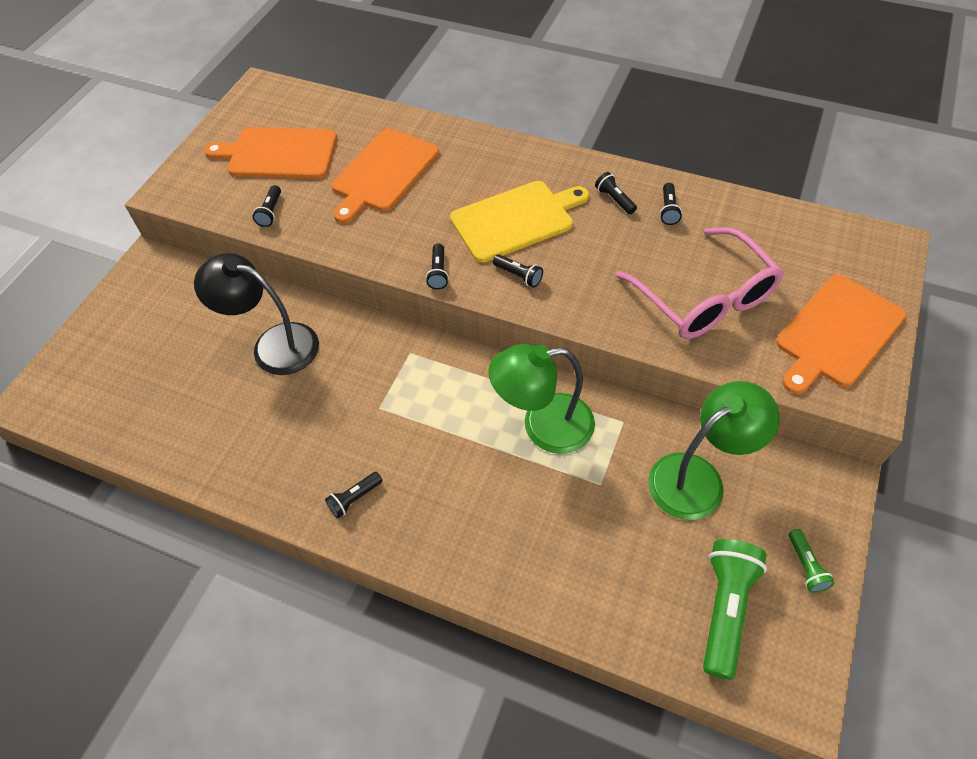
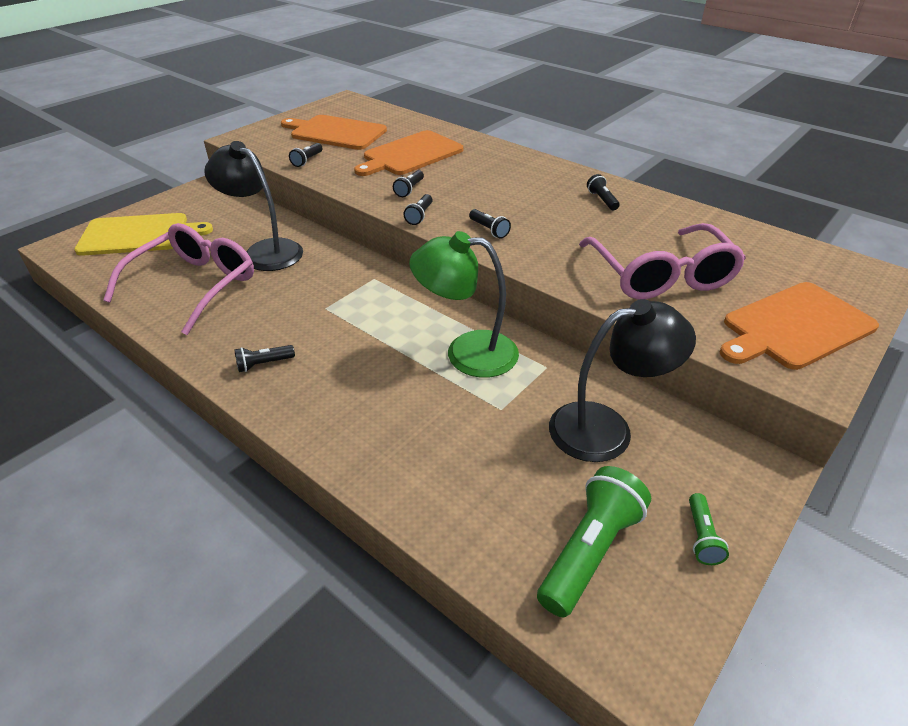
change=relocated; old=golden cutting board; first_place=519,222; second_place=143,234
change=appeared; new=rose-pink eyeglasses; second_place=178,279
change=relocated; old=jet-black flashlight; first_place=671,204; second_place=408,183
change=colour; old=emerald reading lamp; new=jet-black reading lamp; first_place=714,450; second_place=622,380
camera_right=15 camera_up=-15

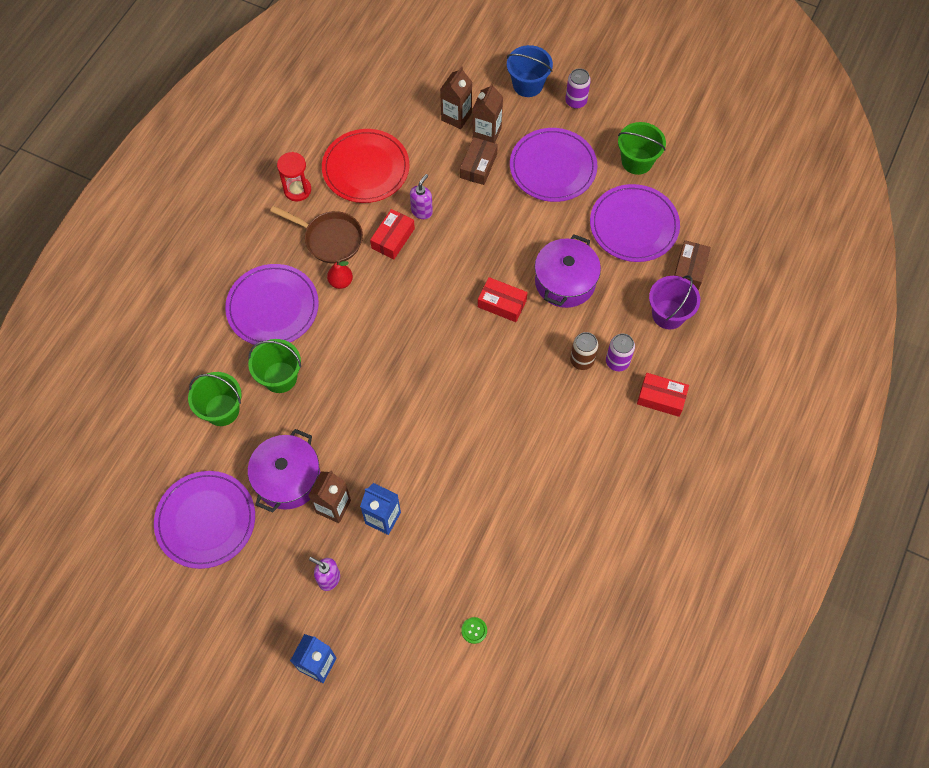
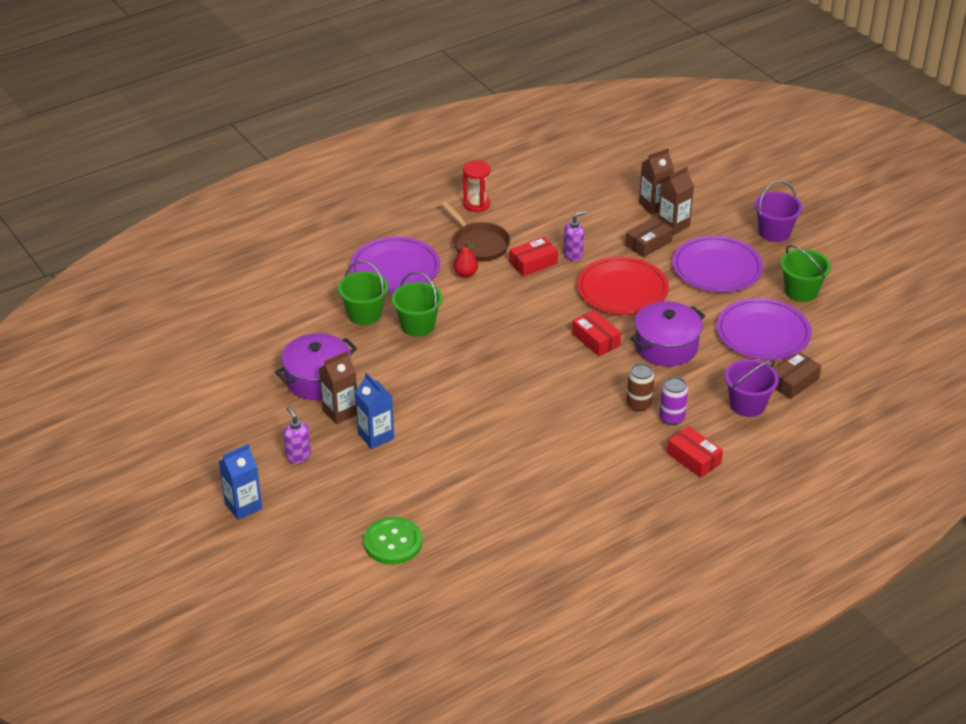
change=size; old=emerald button; first_place=474,630; second_place=393,541; factor=2.19
change=relocated; old=emerald pail; first_place=215,399; second_place=417,304
change=relocated; old=scarlet flat dish; first_place=365,166; second_place=623,285
change=exchanged; old=royal purple can; new=royal purple pail; first_place=578,88; second_place=778,211
change=missing; old=royal purple flat dish; first_place=204,520
change=missing; old=cobalt pail; first_place=530,71
camera_right=30 camera_up=-25

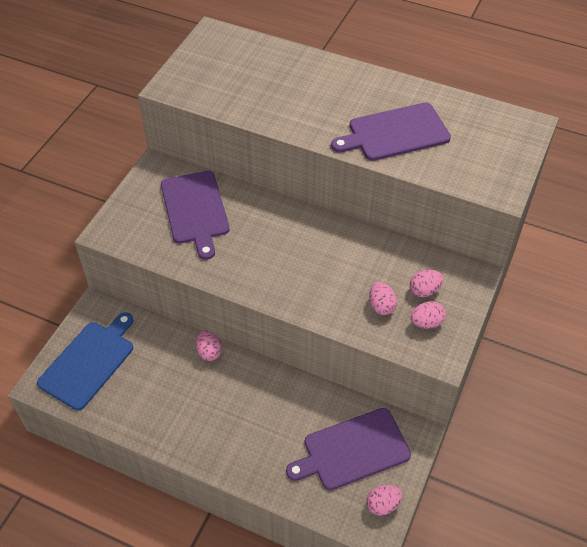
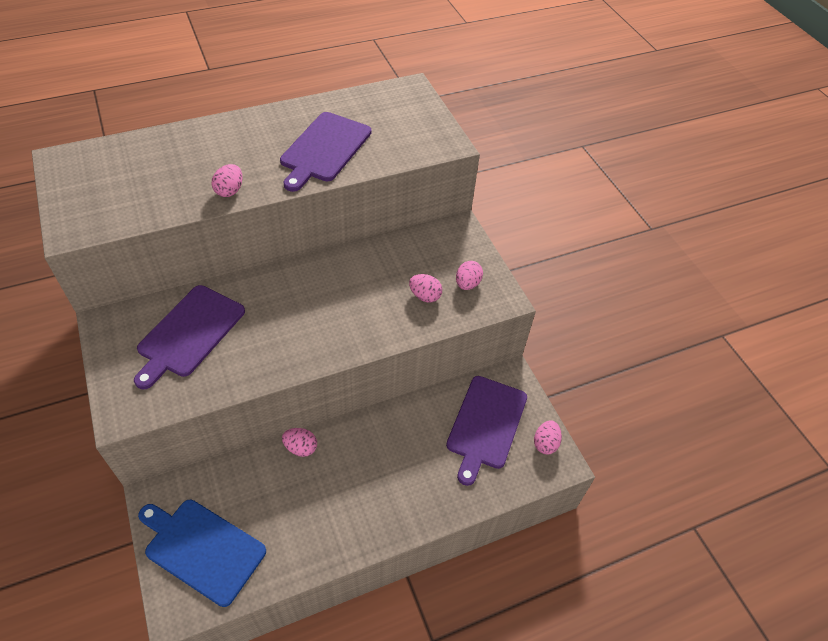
change=spun; old=royal purple cutting board; first_place=195,215; second_place=189,337; degrees=90
change=spun; old=cobalt cutting board; first_place=85,361; second_place=202,553; degrees=-45
change=relocated; old=rose-pink egg shape; first_place=427,283; second_place=227,180
camera_right=-50 camera_up=0

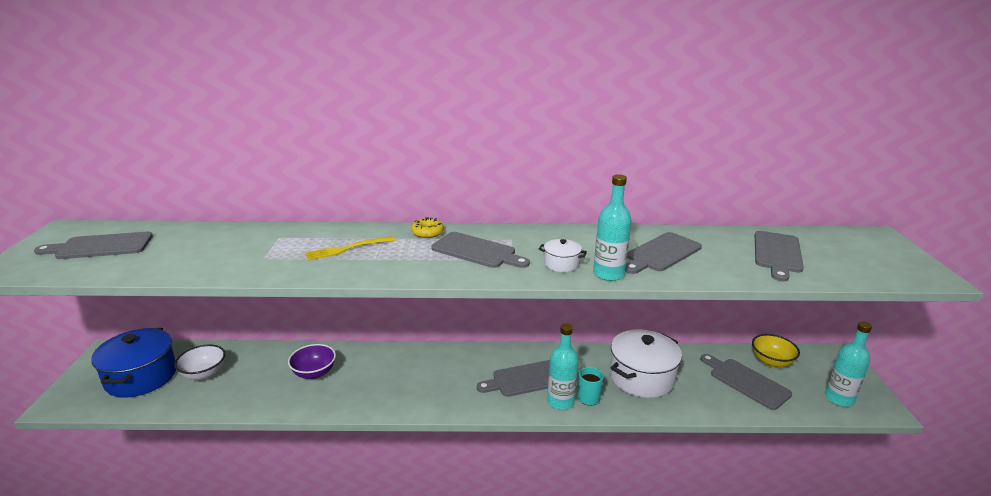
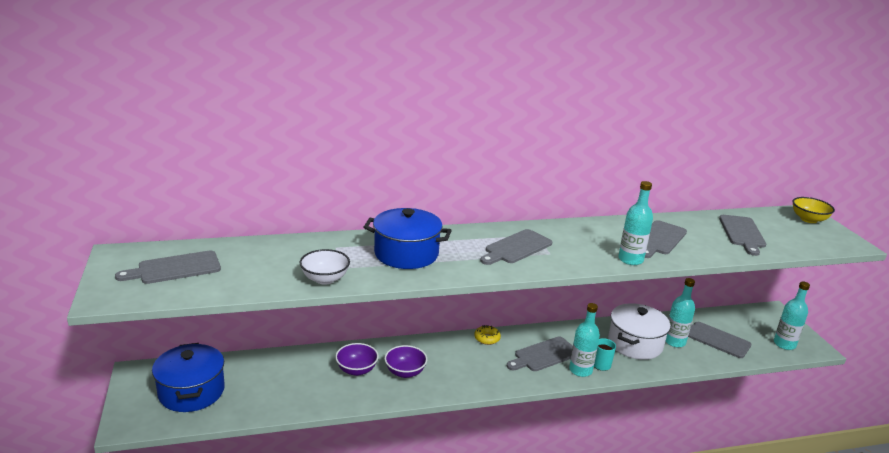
change=relocated; old=snow-white deep dish; first_place=199,362; second_place=324,267
change=exchanged; old=golden dinner fork; new=cobalt cooking pot; first_place=350,248; second_place=407,238
change=appeared; new=royal purple deep dish; second_place=406,361
change=relocated; old=golden donut; first_place=427,227; second_place=487,335
change=spun; old=grey cutting board; first_place=480,250; second_place=516,247; degrees=120
change=appeared; new=turquoise bottle; second_place=680,312
change=relocated; old=golden deep dish; first_place=776,351; second_place=813,210
change=missing; old=snow-white cooking pot; first_place=563,255
camera_right=-15 camera_up=0

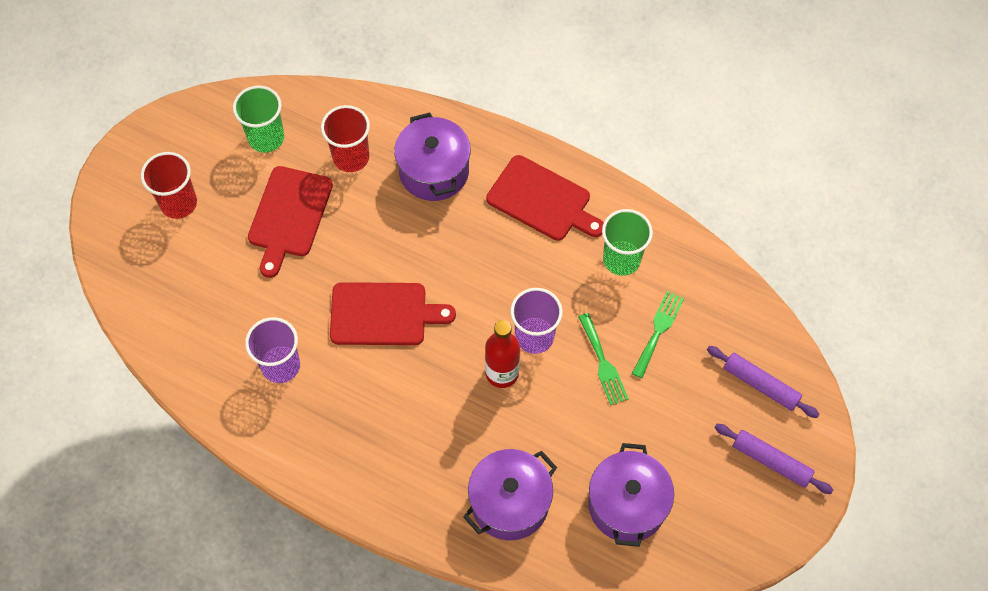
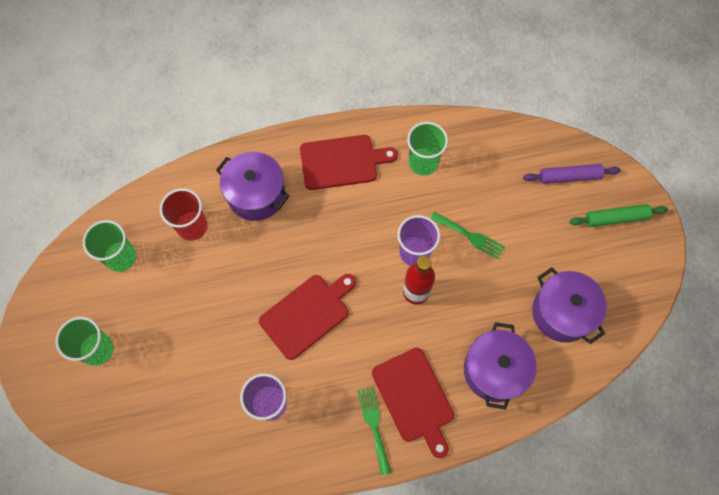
change=colour; old=scarlet tumbler; new=emerald tumbler; first_place=169,185; second_place=85,341
change=relocated; old=emerald dinner fork; first_place=658,334; second_place=374,430
change=relocated; old=scarlet cutting board; first_place=290,222; second_place=413,403
change=colour; old=royal purple dough roller; new=emerald dough roller; first_place=773,459; second_place=619,215
camera_right=-40 camera_up=5

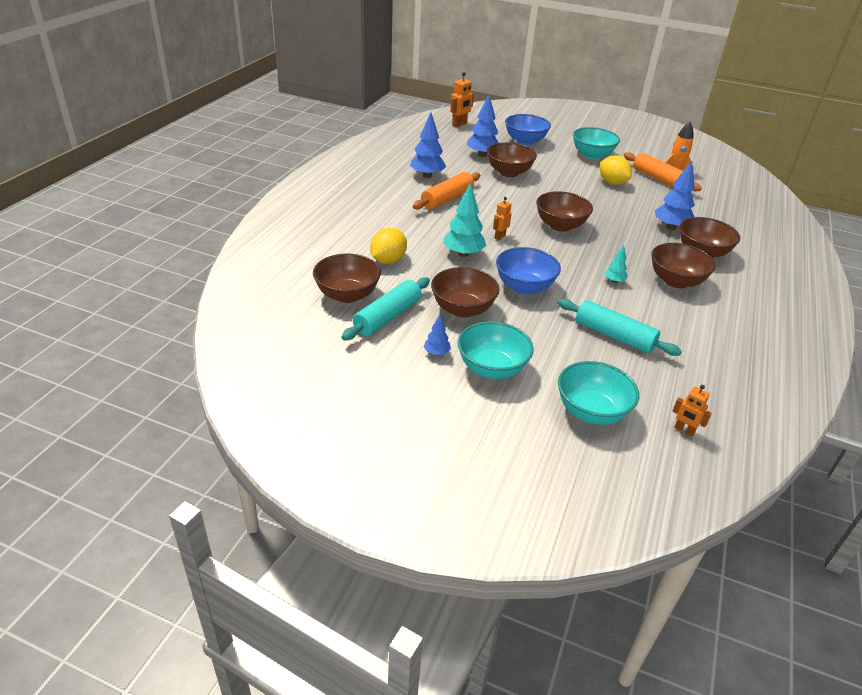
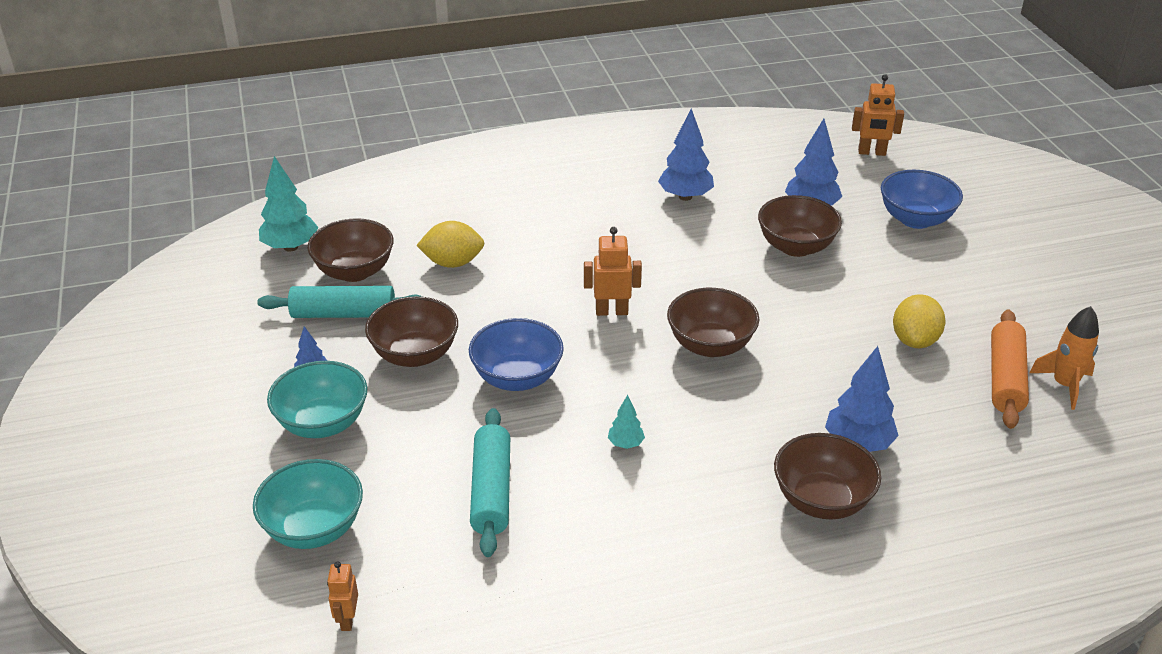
change=relocated; old=turquoise toy tree; first_place=464,219; second_place=289,204
change=size; old=orange-coloured robot; first_place=502,218; second_place=613,271; factor=1.53
change=missing; old=orange-coloured dough roller; first_place=446,191
change=missing; old=turquoise deep dish; first_place=596,143
change=missing; old=russet deep dish; first_place=683,265
camera_right=55 camera_up=0

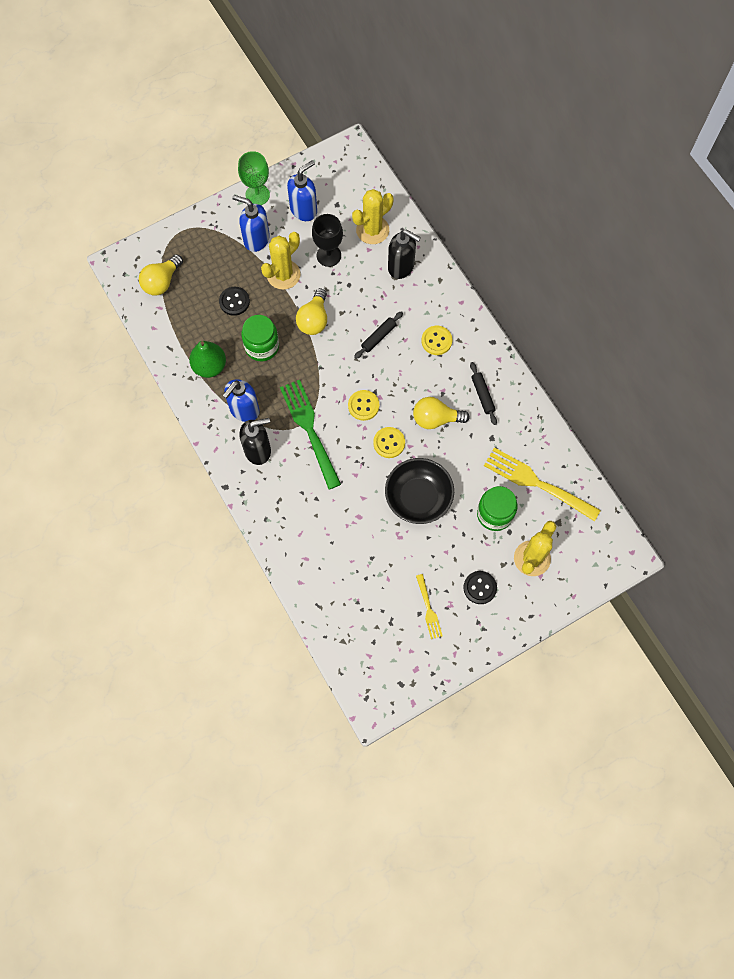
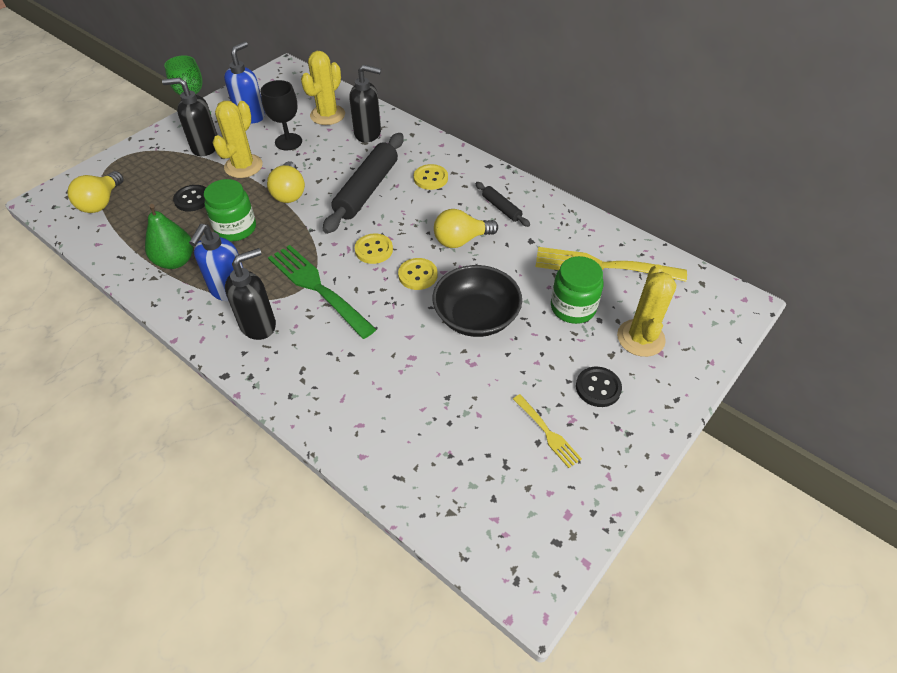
change=colour; old=cobalt soap pump; new=jet-black soap pump; first_place=251,223; second_place=189,116
change=size; old=jet-black dough roller; first_place=378,335; second_place=363,183; factor=2.04
camera_right=-20 camera_up=-20

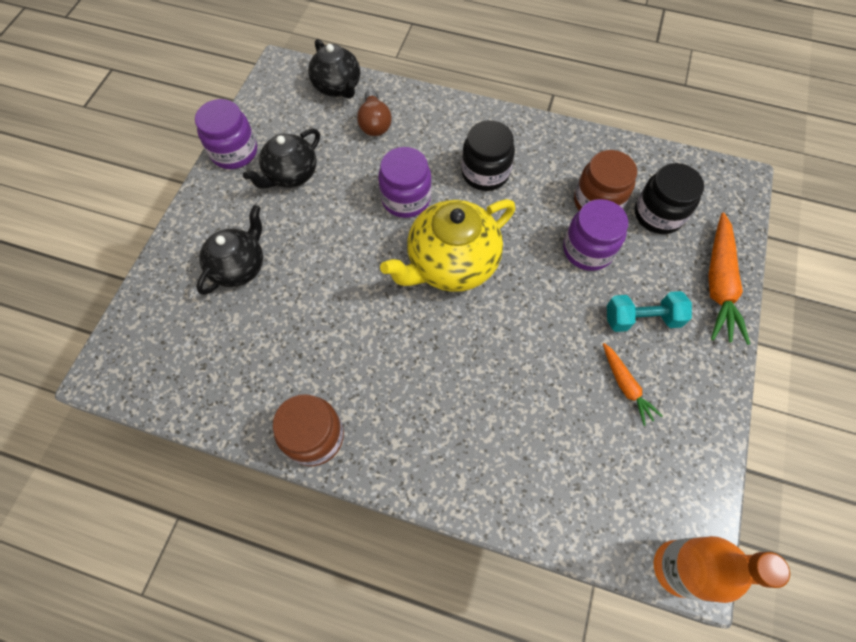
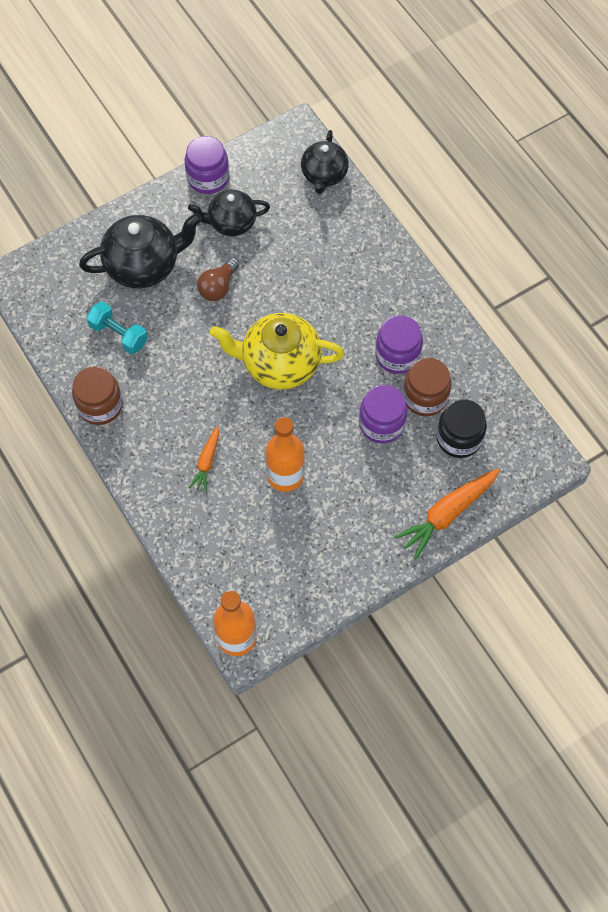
change=size; old=jet-black teapot; first_place=230,250; second_place=140,250; factor=1.54
change=relocated; old=turquoise hand weight; first_place=649,311; second_place=117,327
change=relocated; old=orange-coloured root vegetable; first_place=633,384; second_place=204,459
change=relocated; old=russet light bulb; first_place=374,112; second_place=218,279
change=appeared; new=orange-coloured bottle; second_place=285,454
change=relocated; old=royal purple preserve jar; first_place=405,182; second_place=399,344
change=missing; old=jet-black preserve jar; first_place=488,155
camera_right=40 camera_up=0

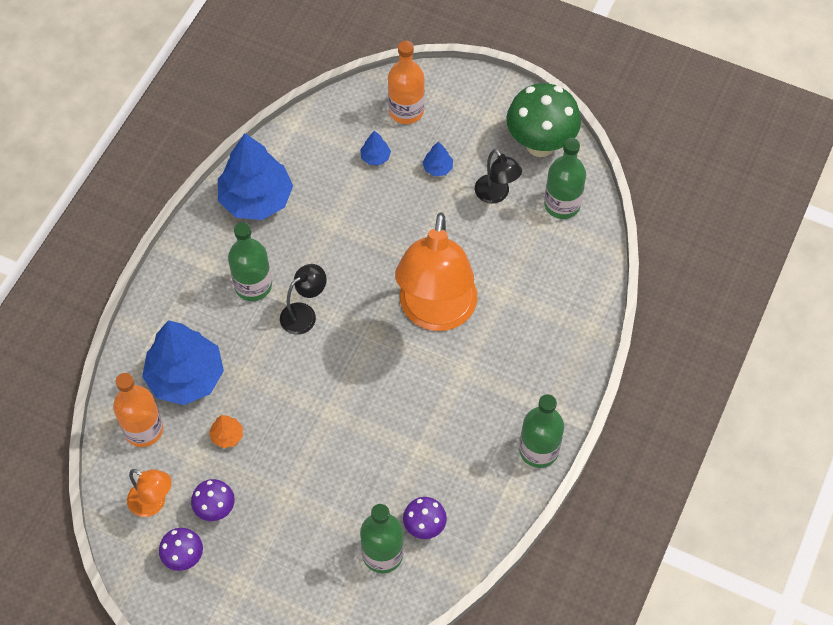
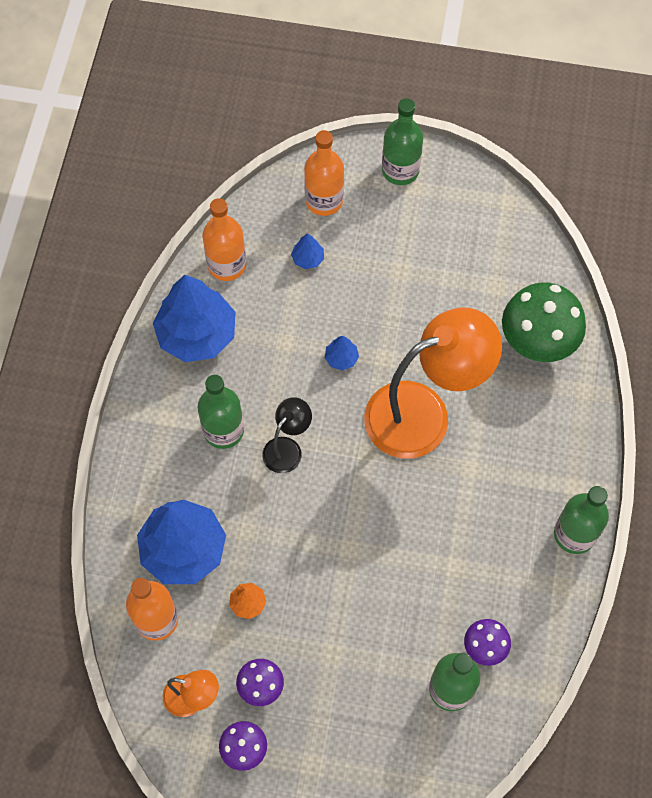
change=appeared; new=orange-coloured bottle; second_place=224,239
change=relocated; old=cobalt toy tree; first_place=437,158; second_place=342,353
change=spun; old=orange-coloured reading lamp; first_place=436,272; second_place=433,383; degrees=-105
change=relocated; old=emerald bottle; first_place=565,178; second_place=402,141
change=relocated; old=emerald fungus; first_place=543,120; second_place=544,322
change=missing; old=jet-black reading lamp; first_place=498,176
camera_right=-15 camera_up=5

